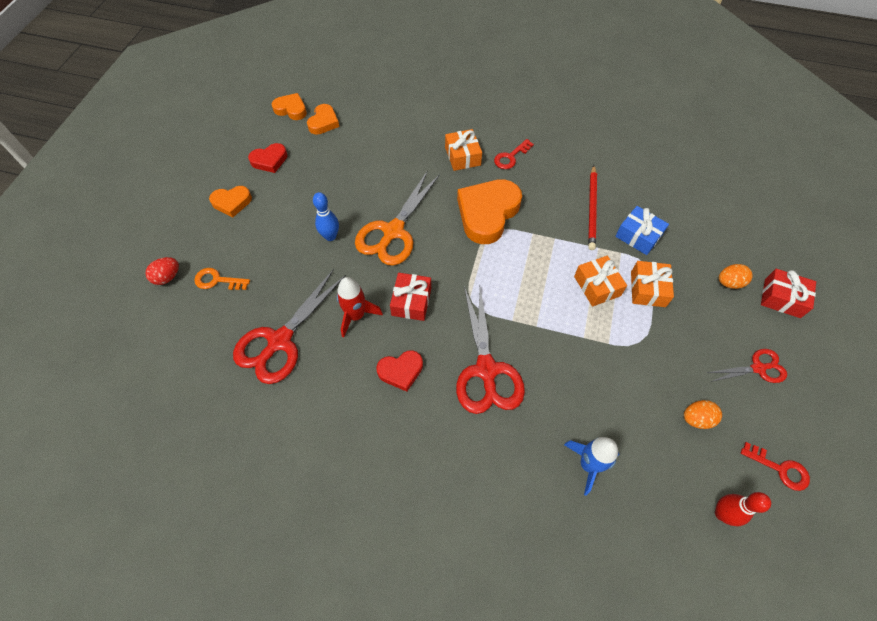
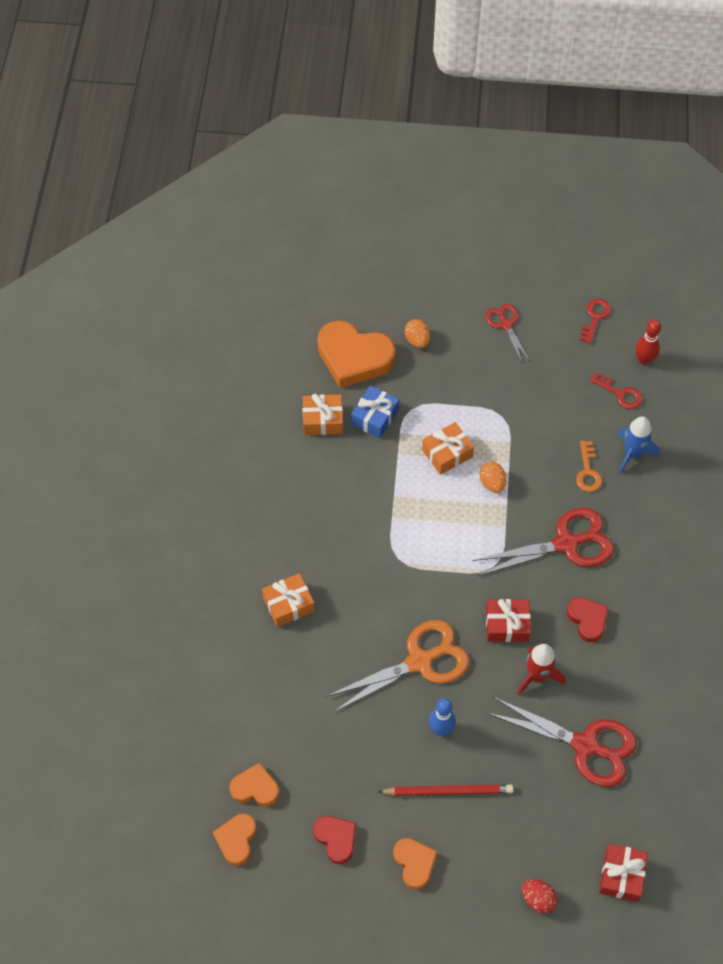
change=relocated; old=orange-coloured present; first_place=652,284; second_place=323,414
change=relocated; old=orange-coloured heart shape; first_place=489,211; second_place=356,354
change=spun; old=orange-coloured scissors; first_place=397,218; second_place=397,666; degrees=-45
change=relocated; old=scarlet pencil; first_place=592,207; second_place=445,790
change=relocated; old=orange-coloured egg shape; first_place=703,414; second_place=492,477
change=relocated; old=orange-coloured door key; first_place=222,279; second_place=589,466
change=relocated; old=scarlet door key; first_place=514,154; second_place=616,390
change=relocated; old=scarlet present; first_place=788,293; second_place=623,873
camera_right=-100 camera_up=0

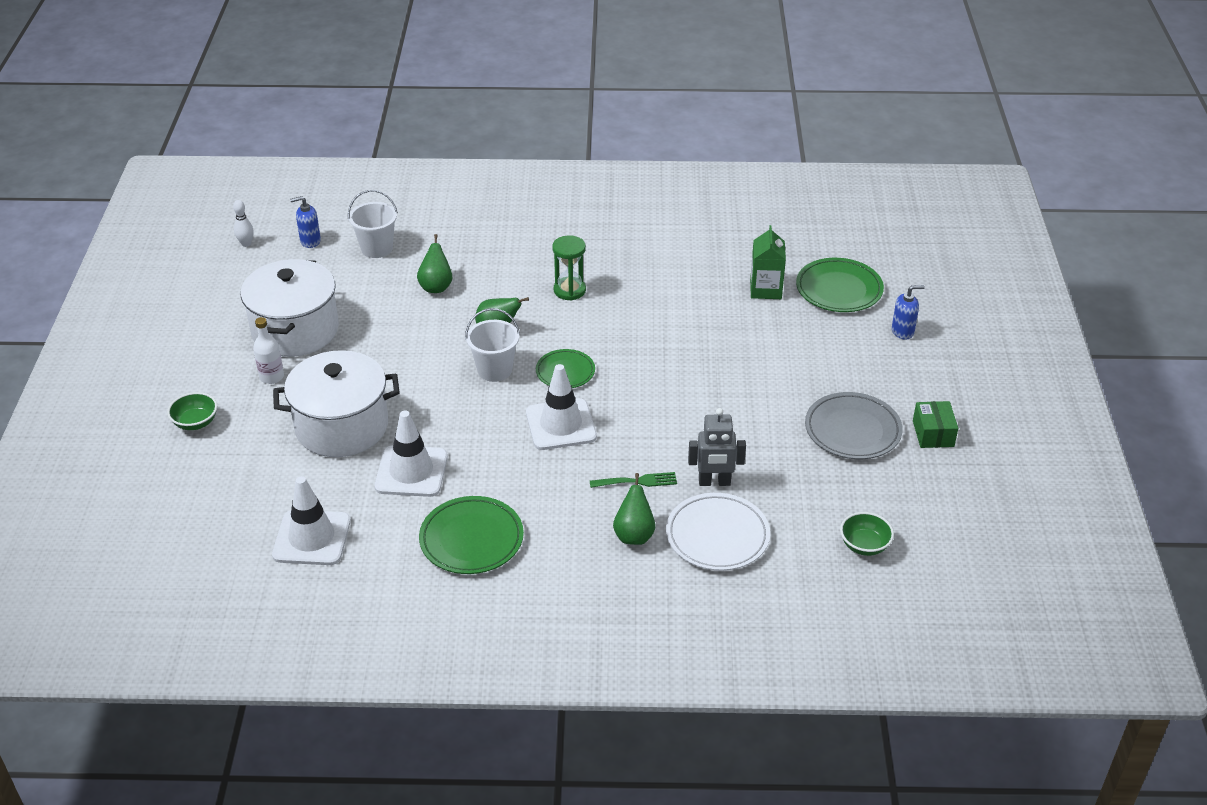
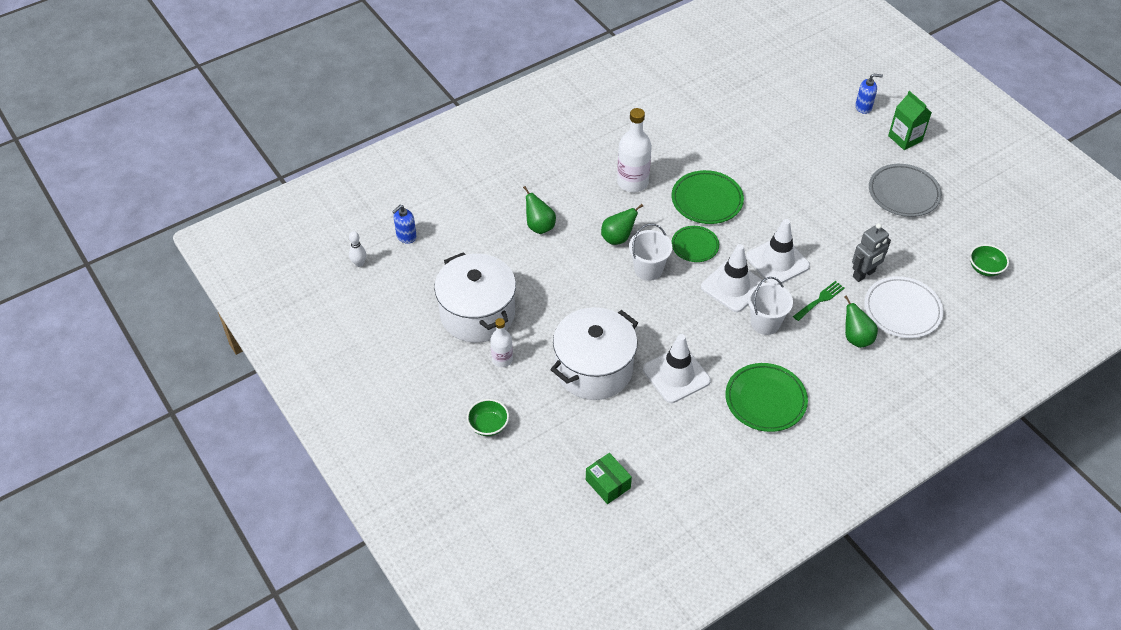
change=relocated; old=emerald parcel; first_place=935,424; second_place=609,478
change=exchanged; old=emerald sandglass; new=snow-white bottle; first_place=569,268; second_place=634,150
change=relocated; old=emerald flat dish; first_place=840,285; second_place=708,197
change=relocated; old=snow-white road cone; first_place=311,520; second_place=778,252
change=relocated; old=snow-white pail; first_place=373,224; second_place=770,306
change=spun; old=cobalt soap pump; first_place=908,312; second_place=869,94; degrees=45
change=relocated; old=emerald carton; first_place=768,262; second_place=910,120
camera_right=-35 camera_up=10

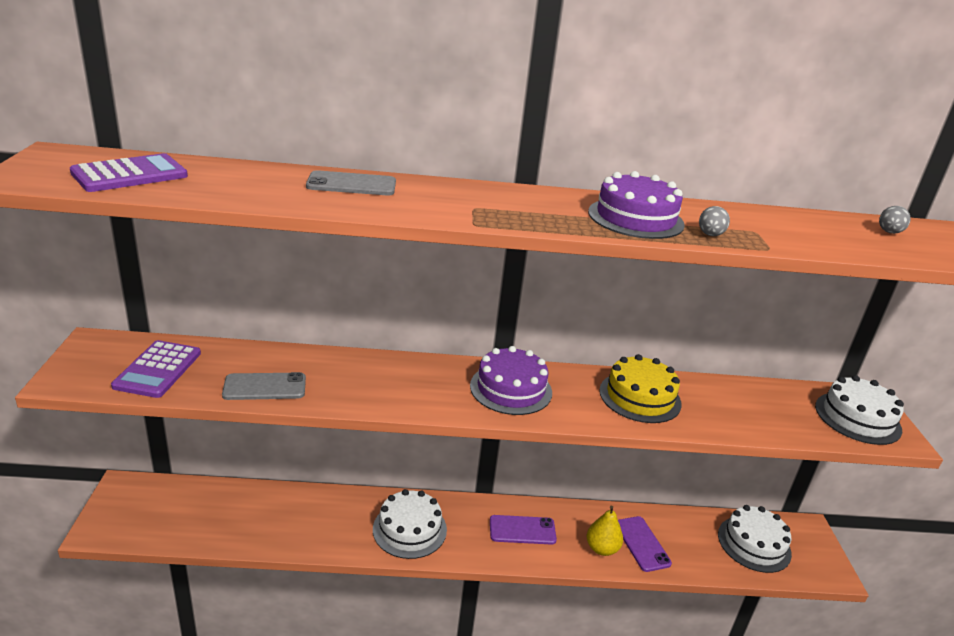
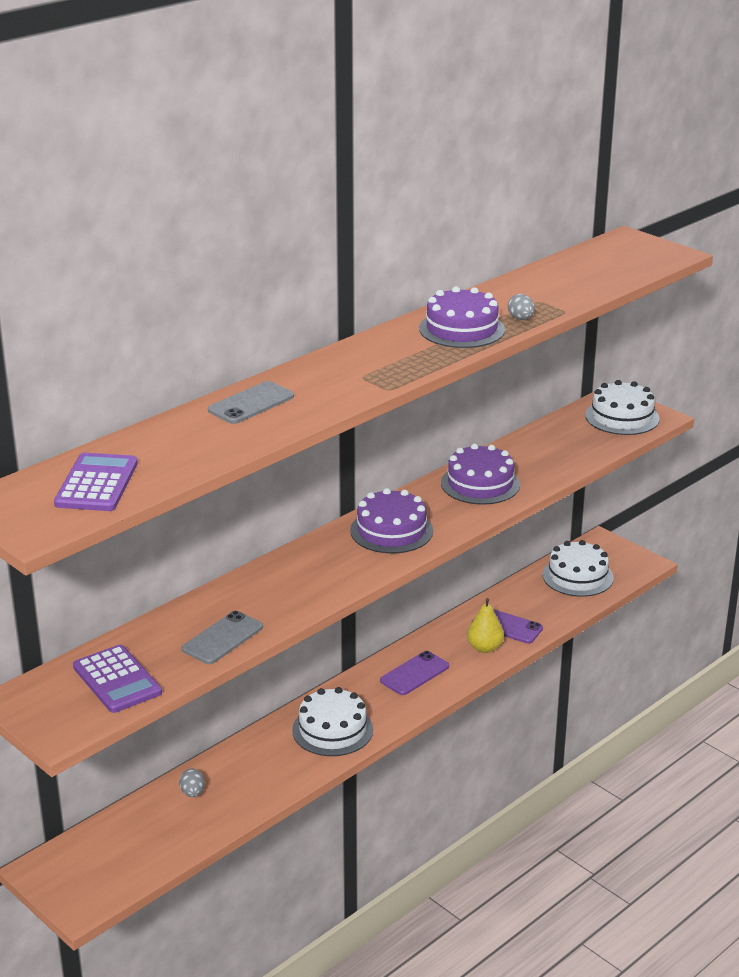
change=relocated; old=grey egg shape; first_place=895,220; second_place=192,783
change=colour; old=golden gateau; new=royal purple gateau; first_place=640,388; second_place=480,474
camera_right=-40 camera_up=0

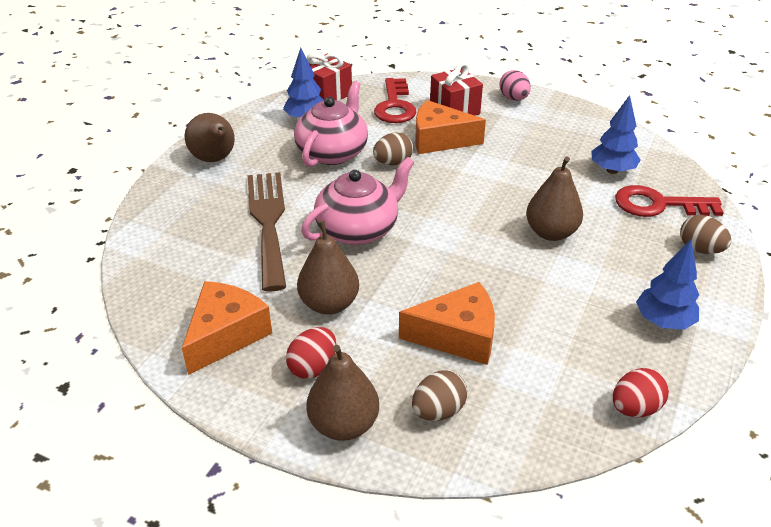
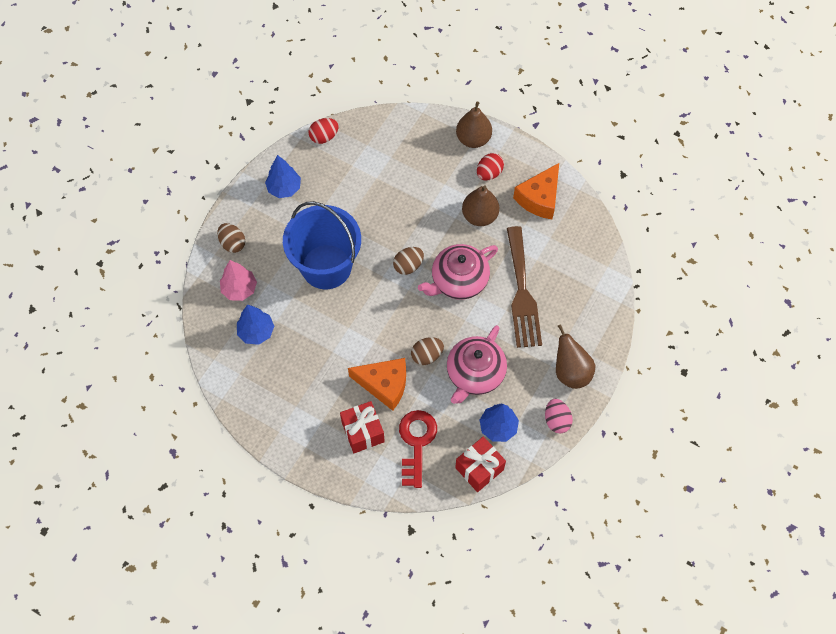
change=exchanged; old=scarlet door key; new=rose-pink toy tree; first_place=669,201; second_place=238,280
change=exchanged; old=russet pear; new=cobalt pail; first_place=554,199; second_place=322,245
change=relocated; old=russet egg shape; first_place=439,395; second_place=408,261
change=relocated; old=rose-pink egg shape; first_place=515,85; second_place=559,416
change=missing; old=orange-coloured cheese; first_place=447,323
camera_right=-175 camera_up=25

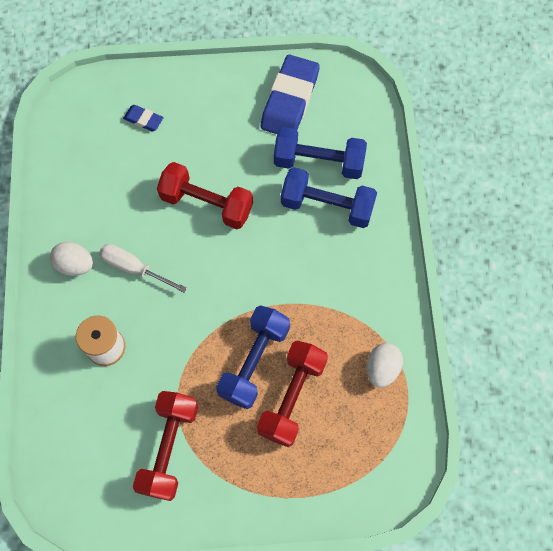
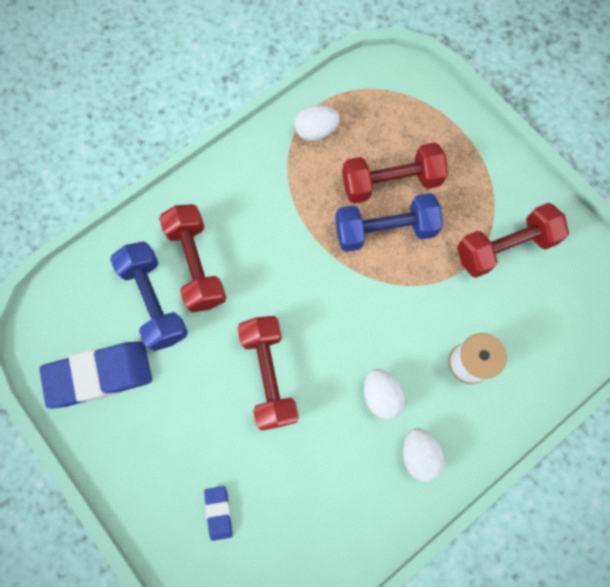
change=colour; old=cobalt hand weight; new=scarlet hand weight; first_place=329,197; second_place=192,258
change=exchanged; old=snow-white flat screwdriver; new=snow-white egg shape; first_place=143,268; second_place=384,394
camera_right=-125 camera_up=5

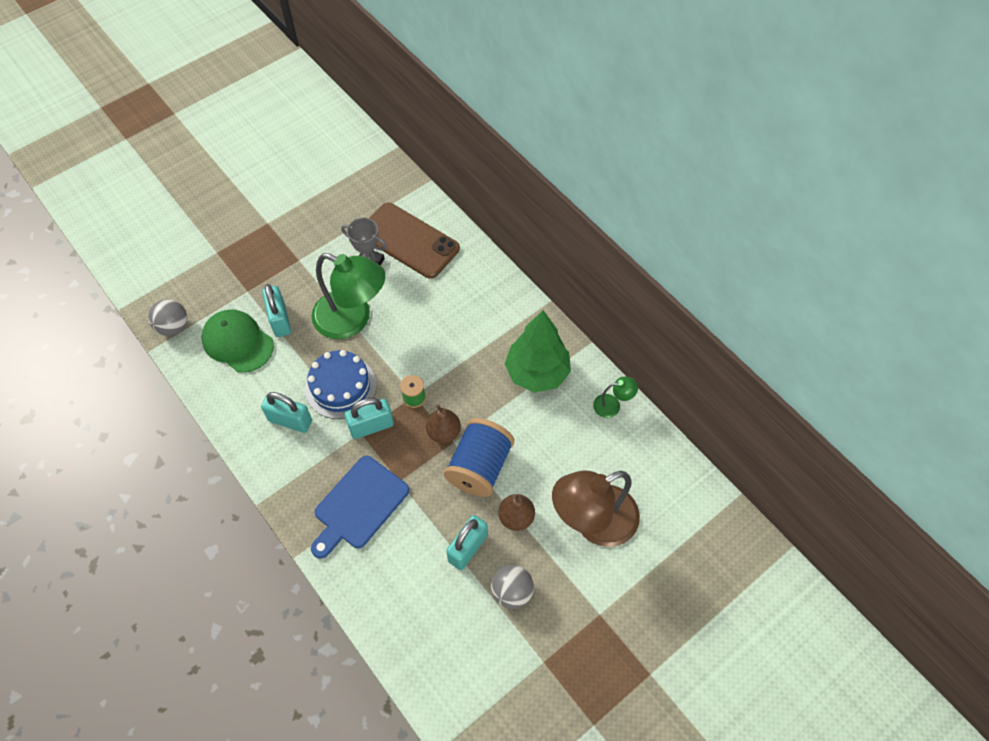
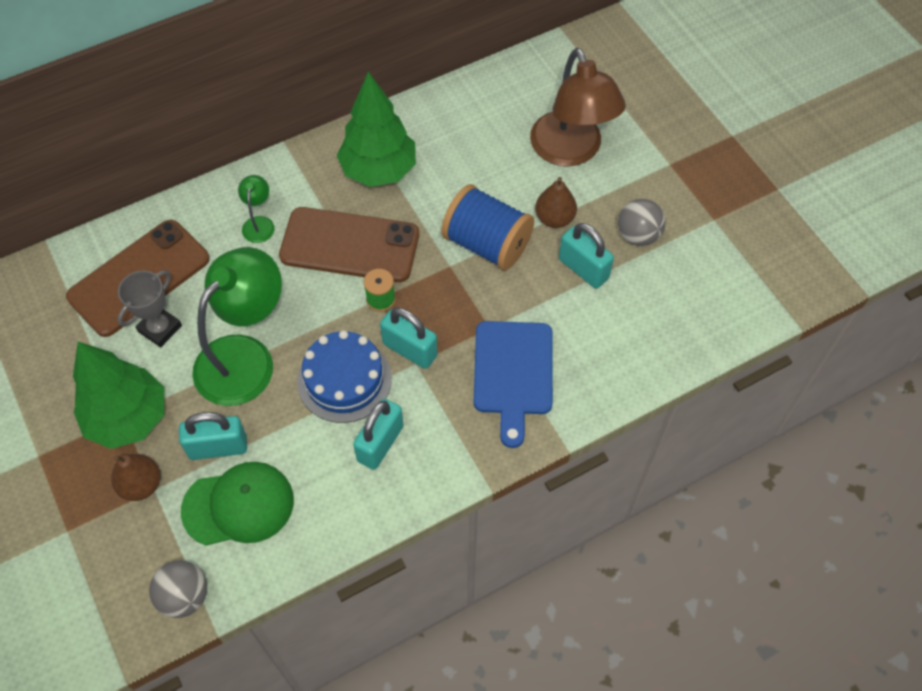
change=appeared; new=emerald toy tree; second_place=118,395
change=relocated; old=russet pear; first_place=443,423; second_place=136,477
change=spun; old=emerald baseball cap; first_place=237,341; second_place=237,503; degrees=-150
change=relocated; old=emerald reading lamp; first_place=615,397; second_place=256,209
change=appeared; new=russet phone; second_place=349,244
change=spun; old=turquoise padlock; first_place=369,418; second_place=409,338; degrees=-45
change=spun; old=cobalt cutting board; first_place=360,507; second_place=513,384; degrees=45
camera_right=-80 camera_up=0

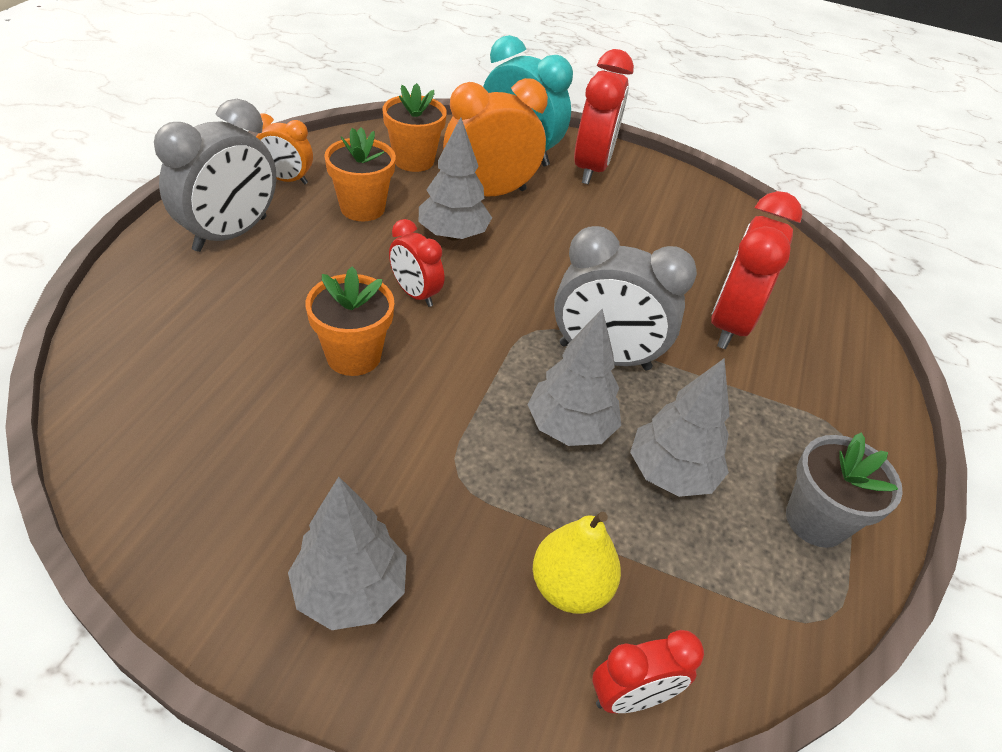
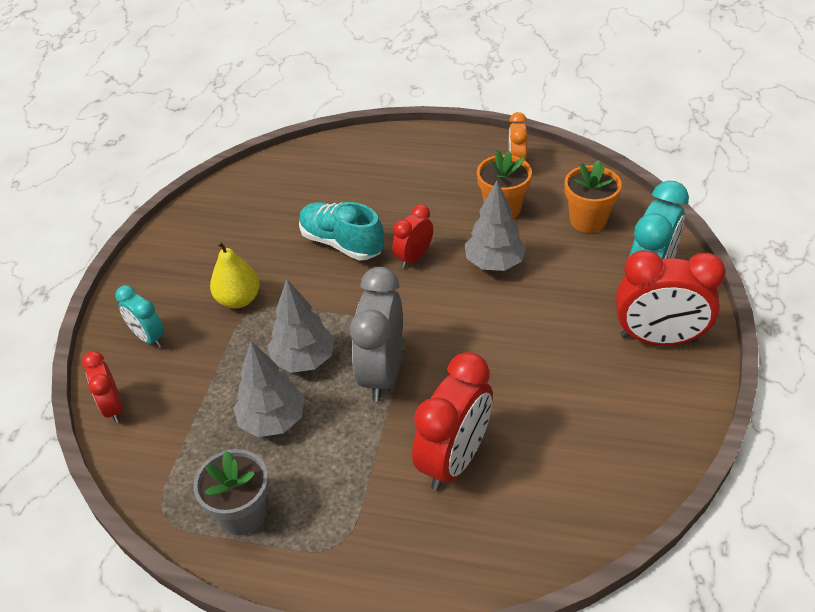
change=appeared; new=turquoise clock; second_place=139,316
change=relocated; old=golden pear; first_place=577,563; second_place=235,275
change=exchanged; old=orange-coloured flower pot; new=turquoise sneaker; first_place=350,321; second_place=341,231
change=spun; old=scarlet clock; first_place=757,270; second_place=452,421; degrees=105
change=missing; old=grey clock; first_place=215,175
change=missing; old=grey toy tree; first_place=347,553
change=missing; old=orange-coloured clock; first_place=495,137
camera_right=90 camera_up=0

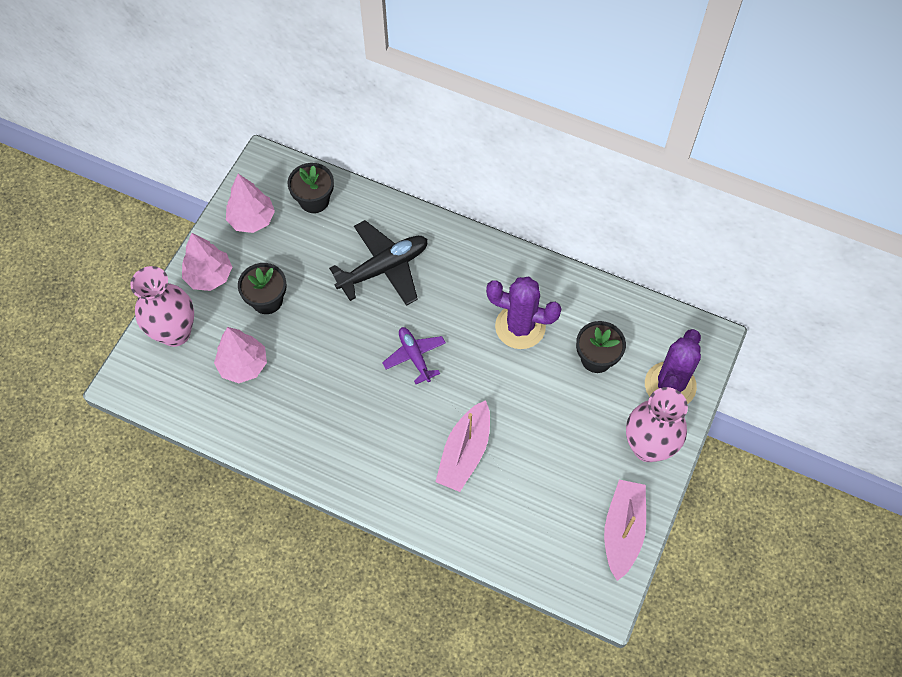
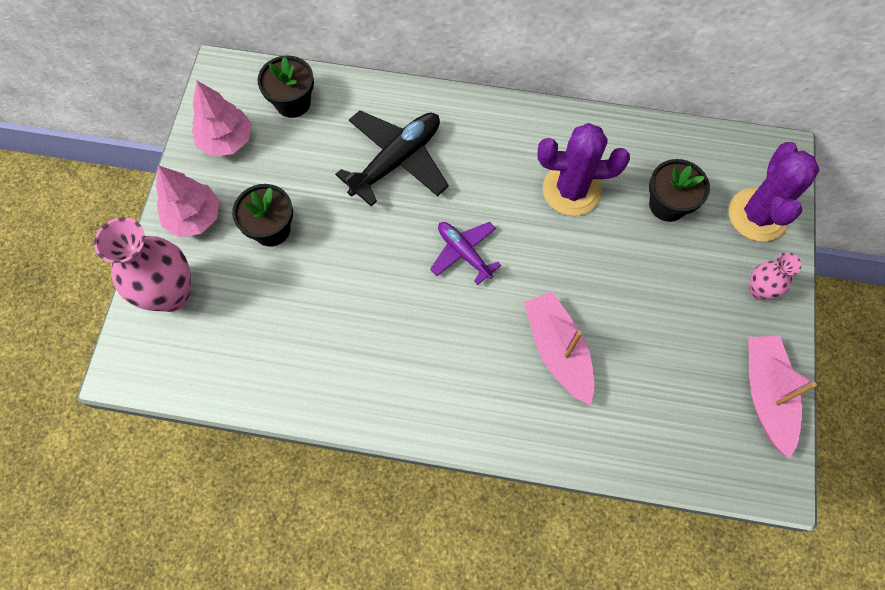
change=spun; old=rose-pink toy boat; first_place=462,446; second_place=559,348; degrees=150
change=size; old=rose-pink vase; first_place=657,424; second_place=775,276; factor=0.54
change=missing; old=rose-pink toy tree; first_place=240,355
camera_right=-15 camera_up=5

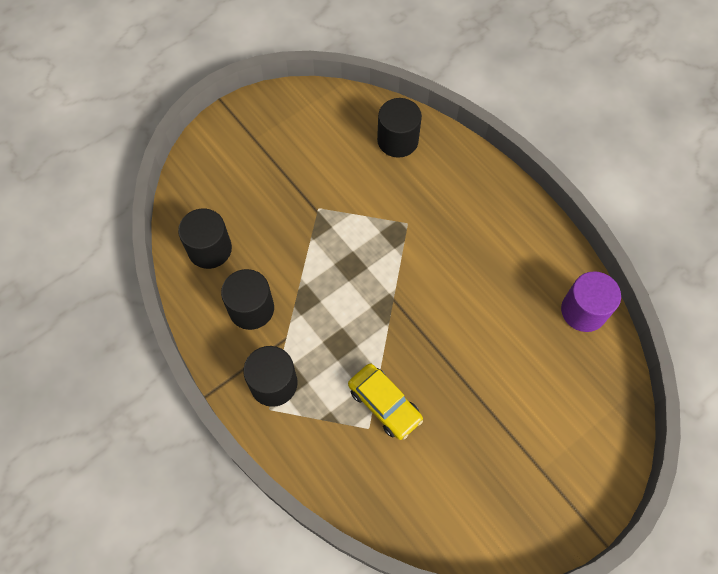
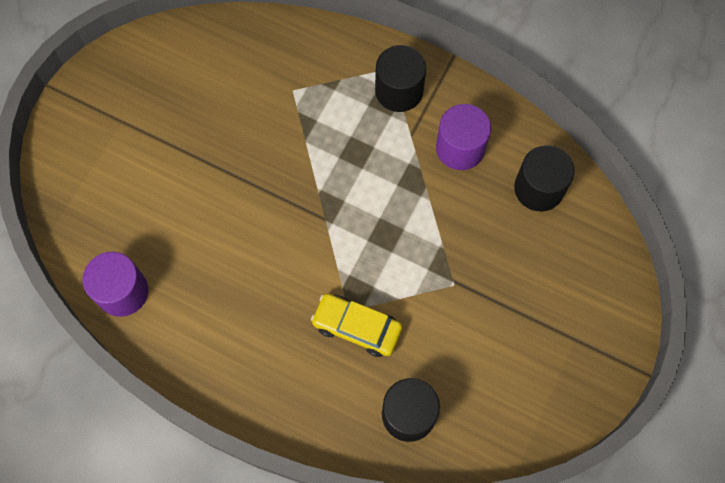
change=relocated; old=golden automobile; first_place=385,401; second_place=357,325
change=colour; old=jet-black cylinder; new=royal purple cylinder; first_place=247,299; second_place=463,137
camera_right=155 camera_up=5

